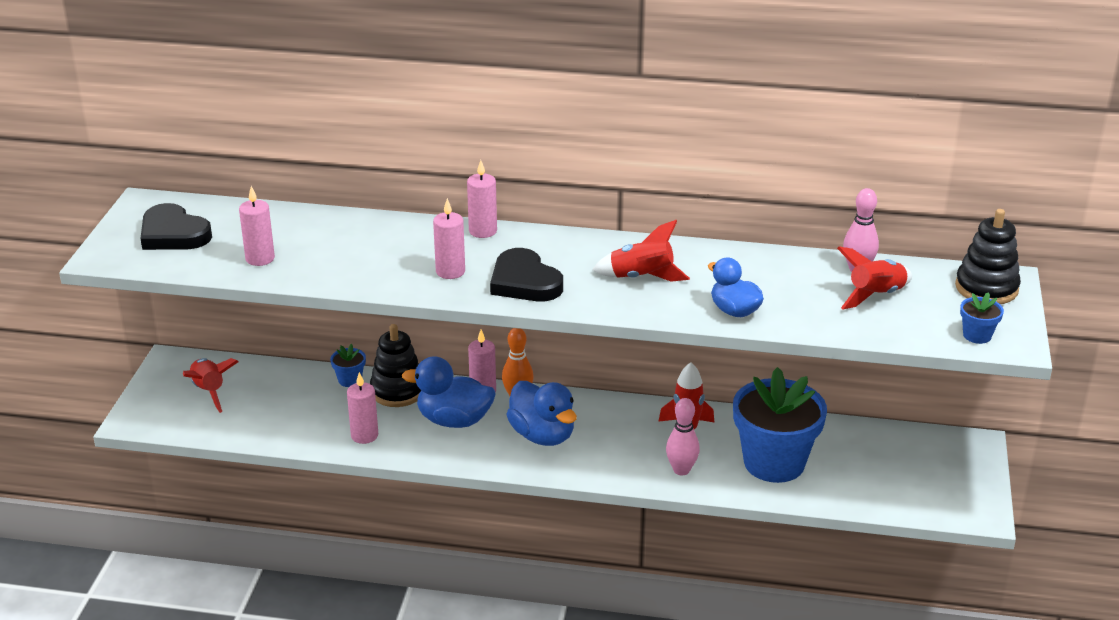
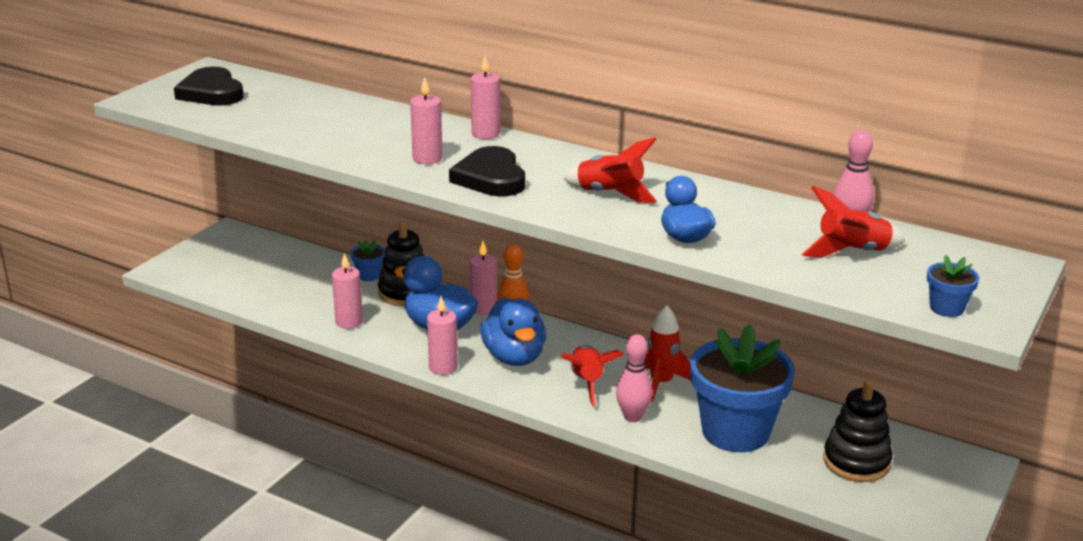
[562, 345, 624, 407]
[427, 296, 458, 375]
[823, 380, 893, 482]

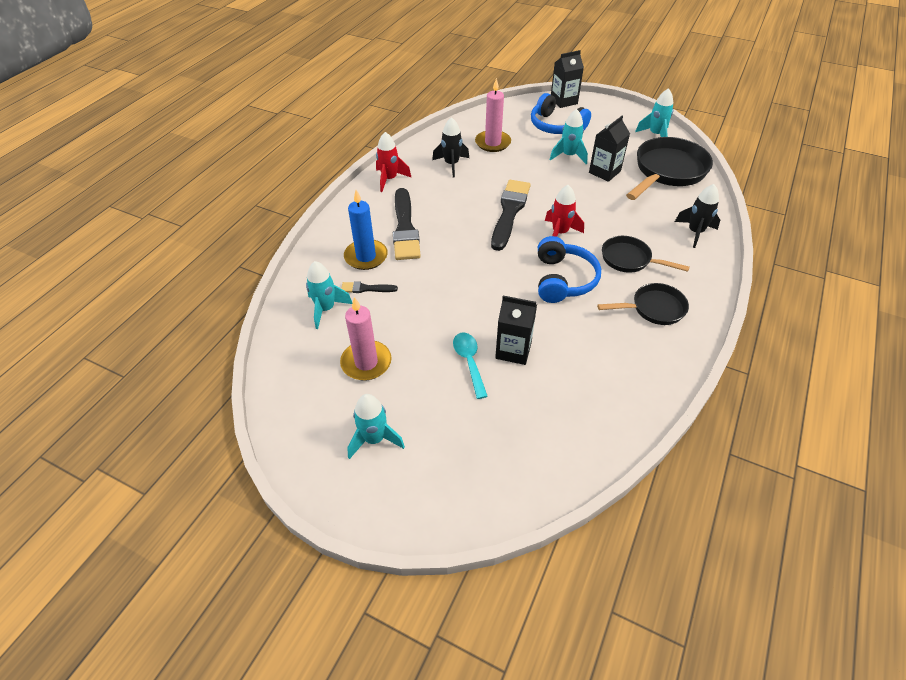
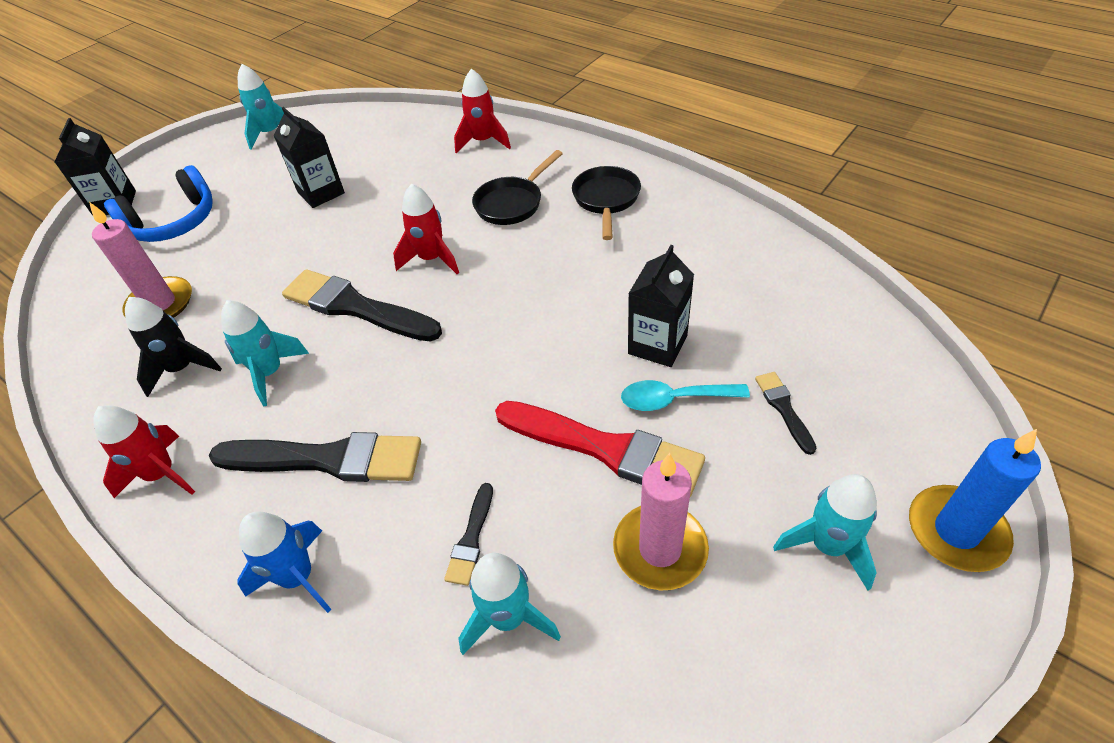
[909, 429, 1041, 572]
[538, 236, 601, 303] (first image)
[221, 300, 309, 407]
[626, 137, 713, 200] (first image)
[454, 69, 511, 154]
[237, 511, 332, 613]
[495, 401, 705, 497]
[755, 372, 817, 455]

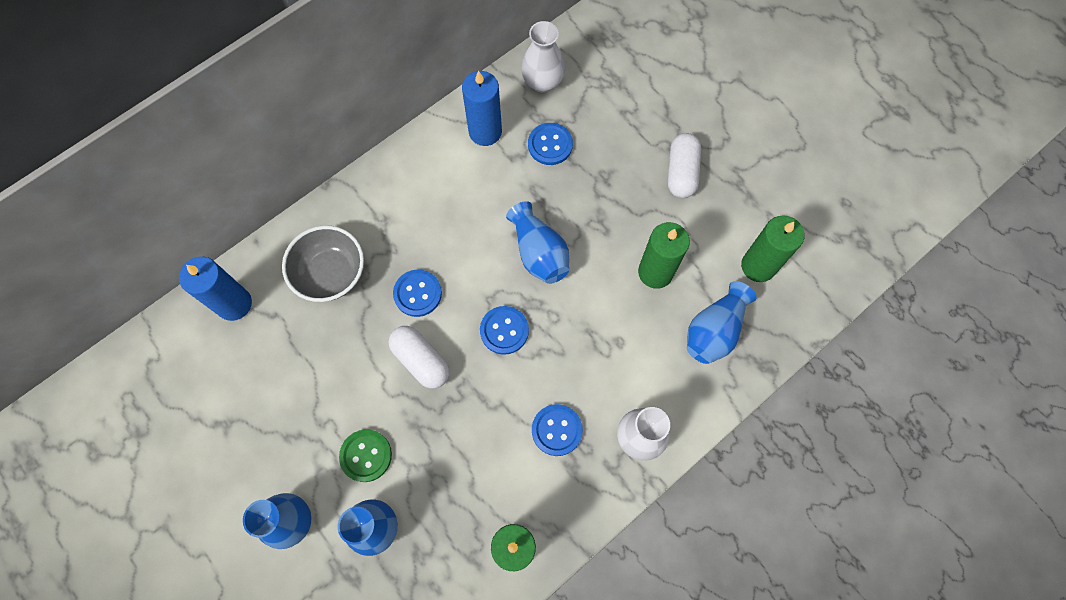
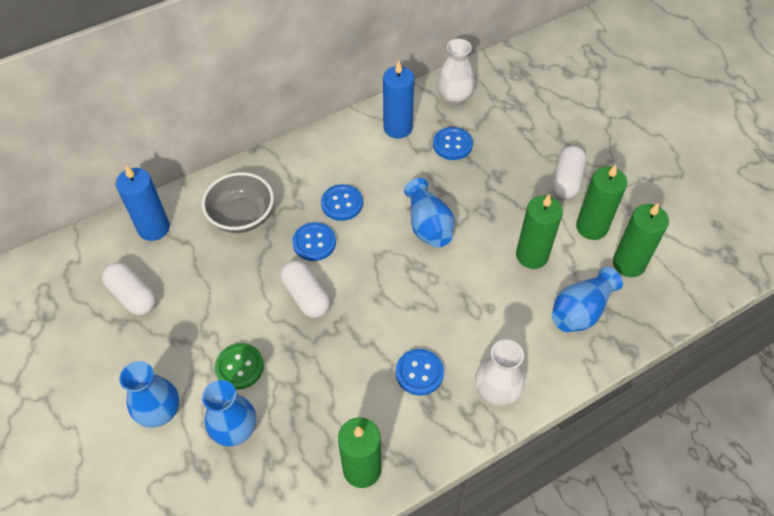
[321, 184, 363, 221]
[102, 262, 156, 316]
[576, 164, 627, 240]

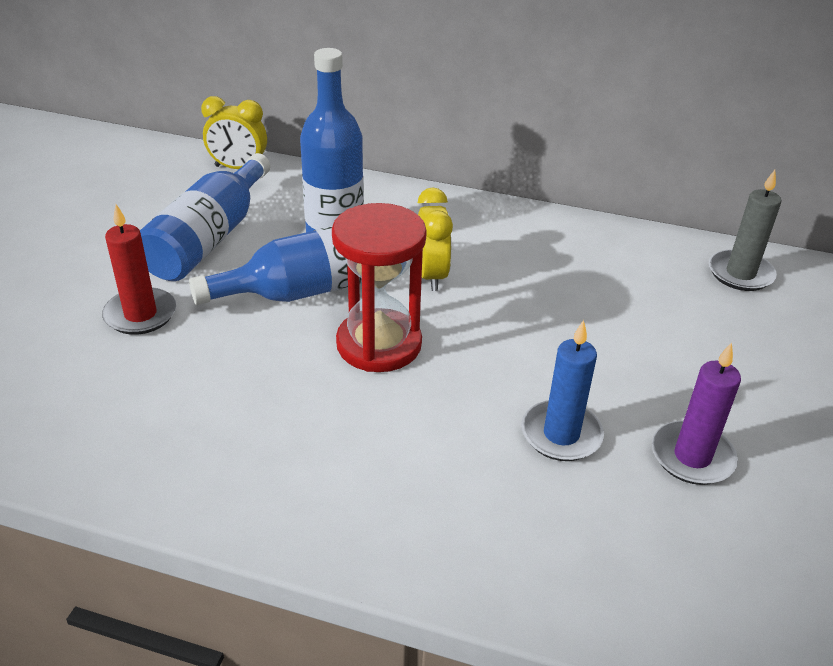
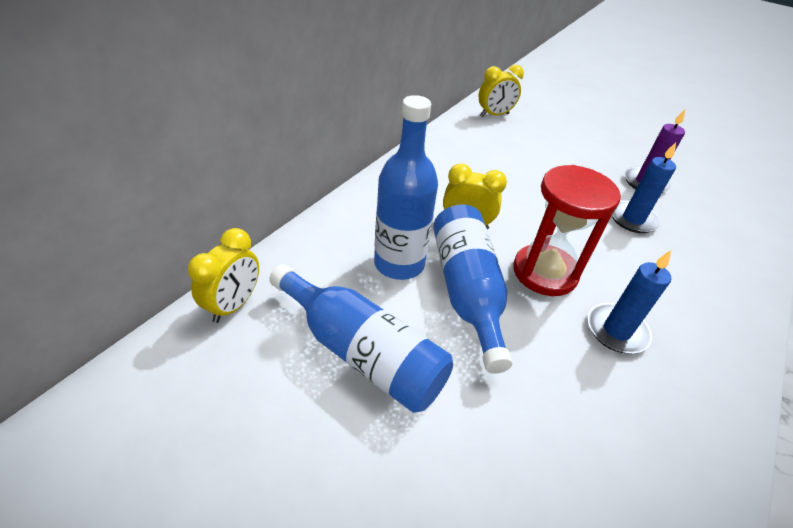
[102, 204, 177, 335] (first image)
[479, 65, 524, 117]
[588, 250, 671, 353]

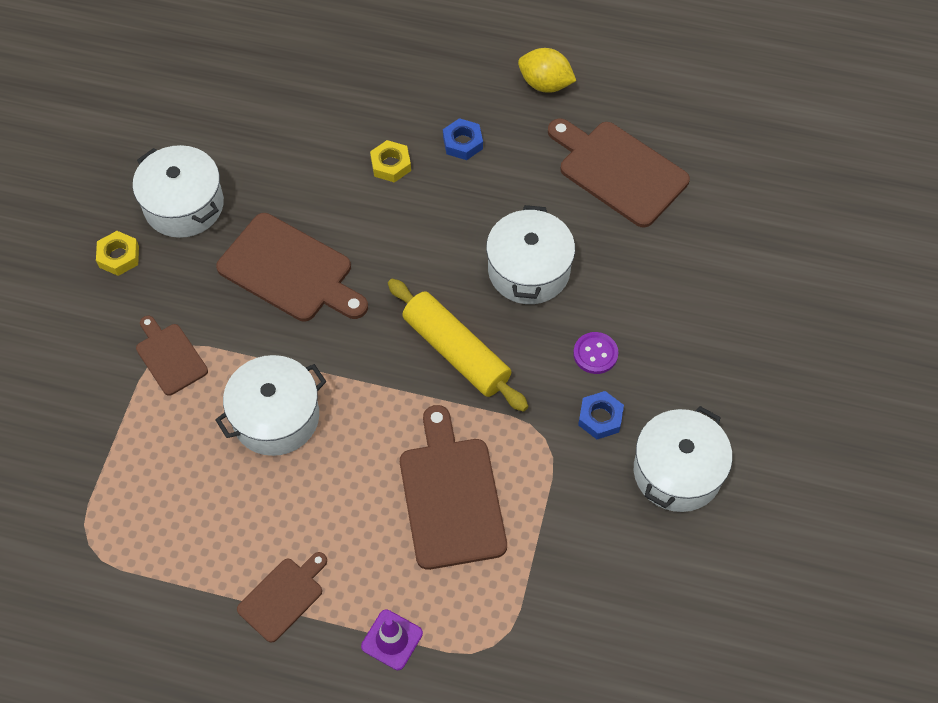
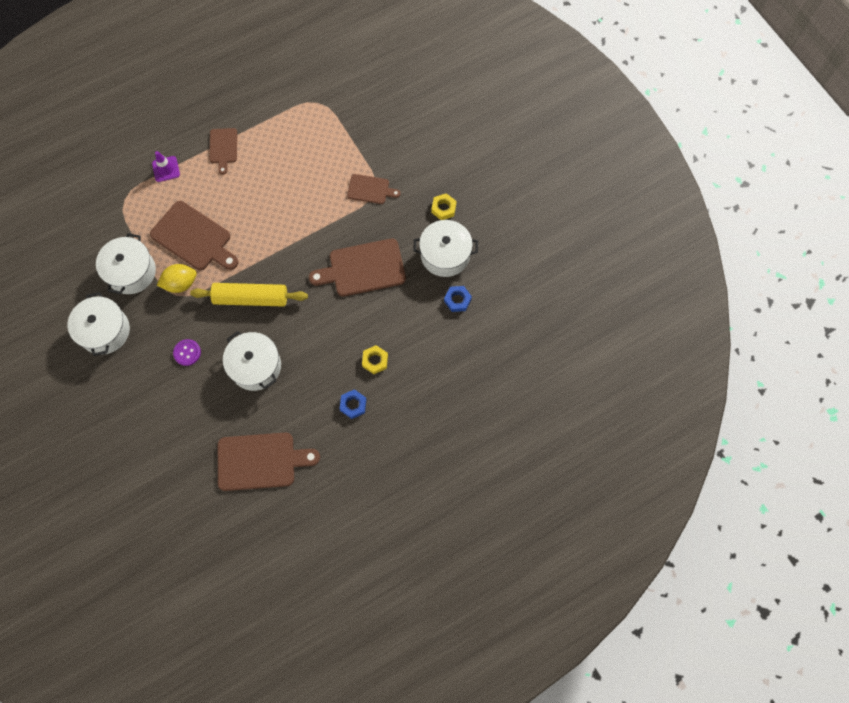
[96, 233, 156, 294]
[157, 264, 197, 293]
[444, 286, 472, 312]

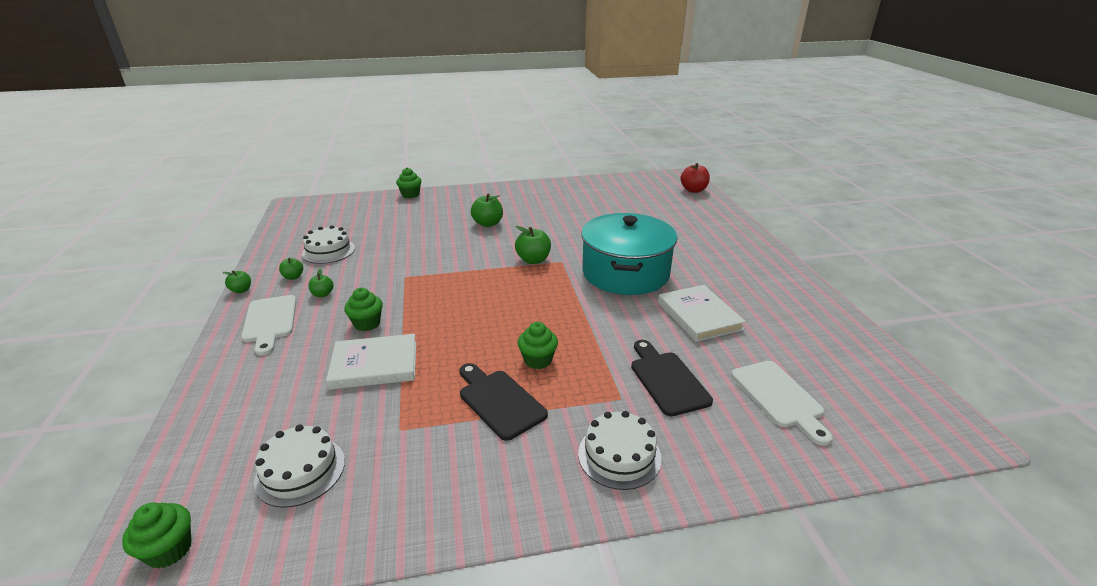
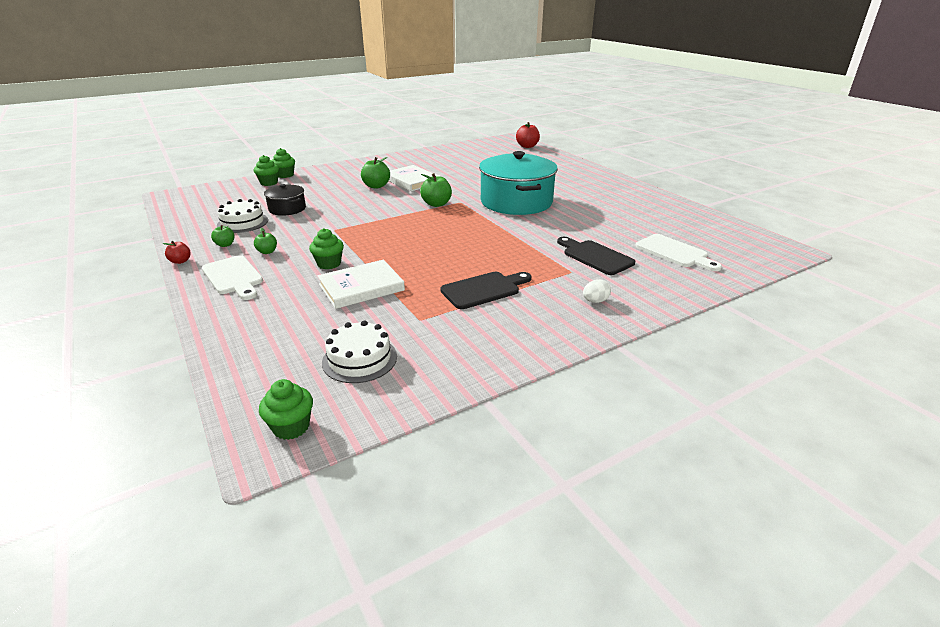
[162, 241, 191, 264]
[440, 272, 531, 309]
[254, 155, 279, 186]
[583, 279, 611, 303]
[389, 165, 441, 191]
[264, 184, 306, 216]

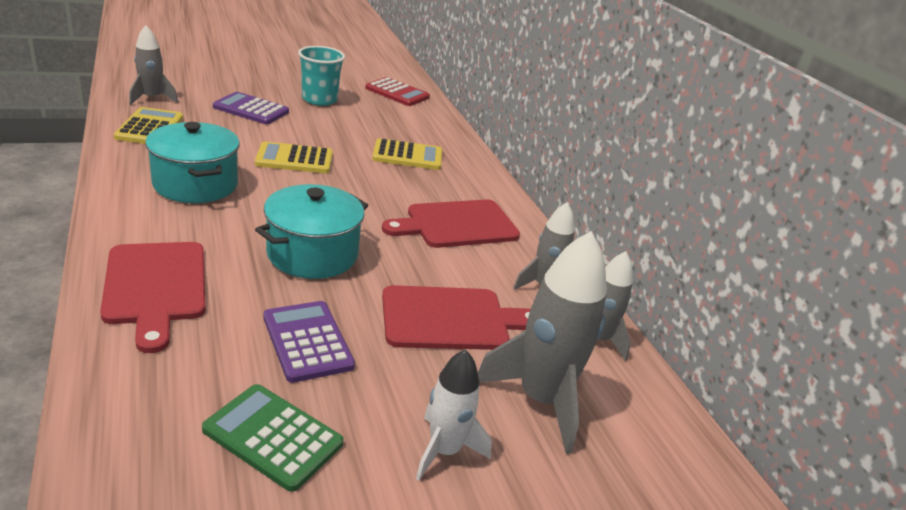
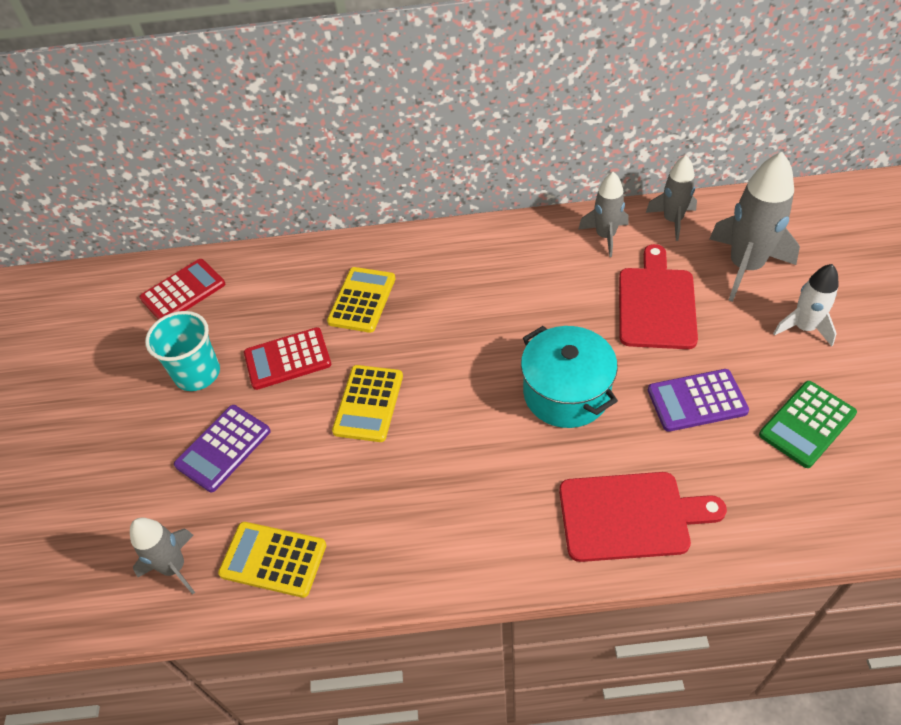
[145, 122, 240, 203] (first image)
[382, 199, 520, 248] (first image)
[244, 327, 331, 390]

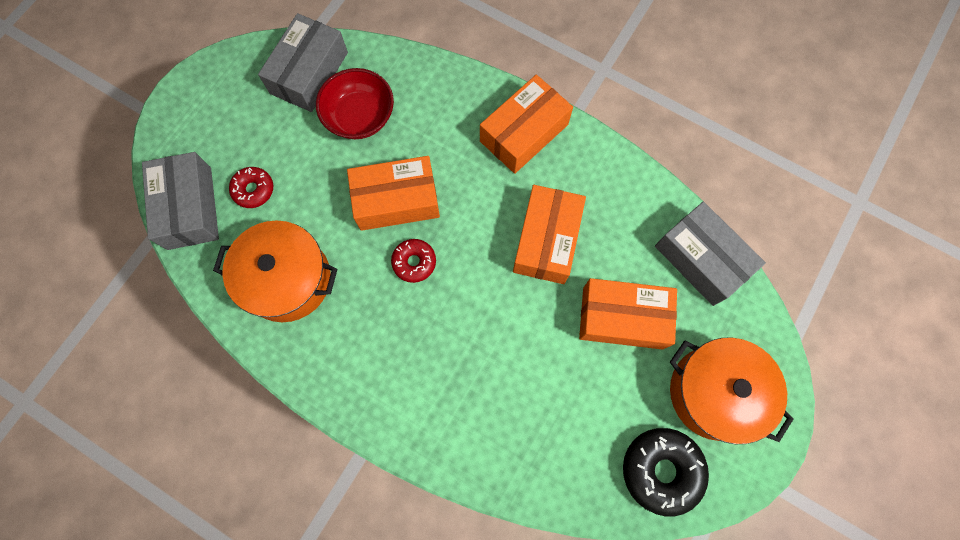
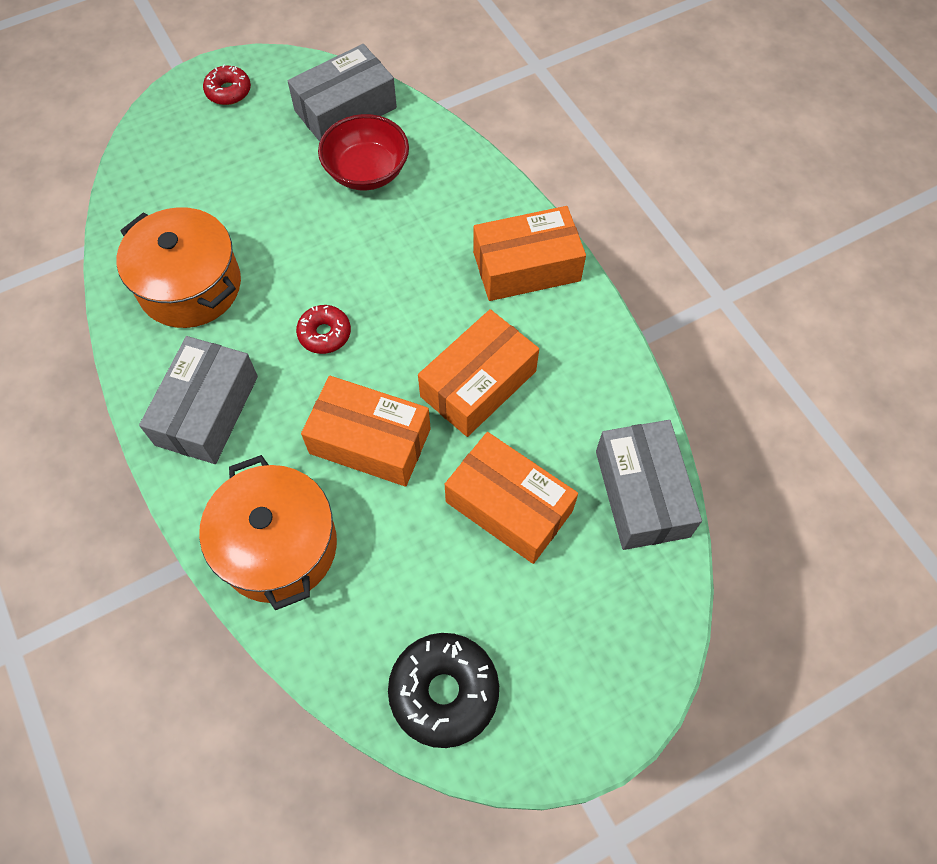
[139, 336, 258, 464]
[203, 64, 251, 105]
[301, 376, 431, 487]
[199, 455, 337, 610]

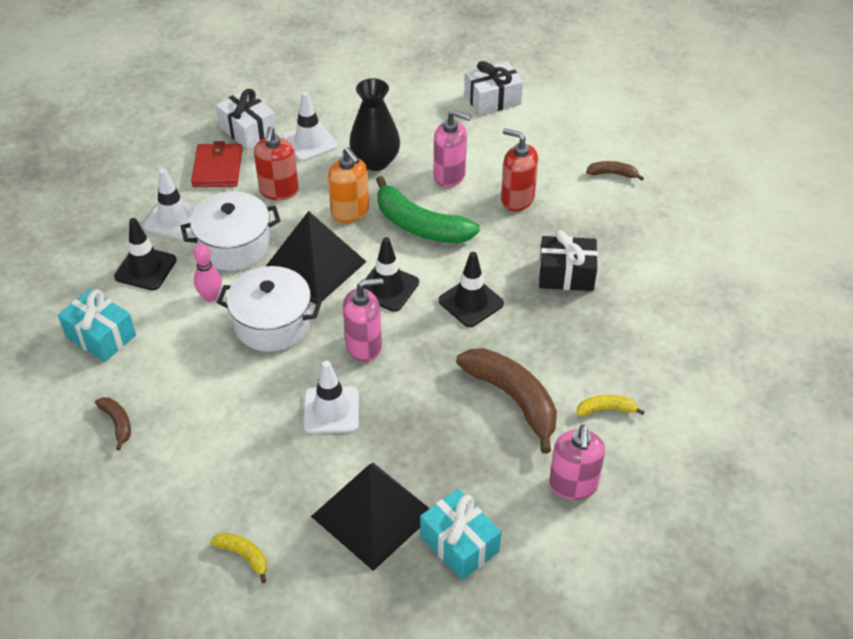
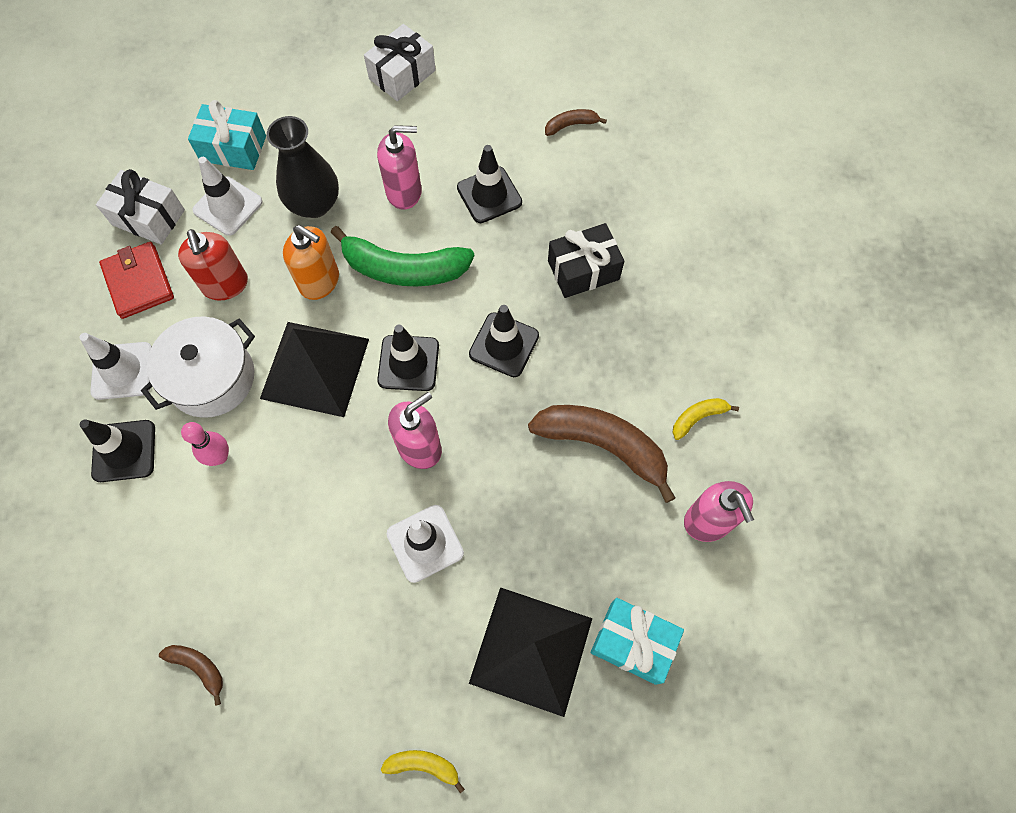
[188, 100, 266, 170]
[217, 266, 322, 352] (first image)
[457, 145, 522, 223]

